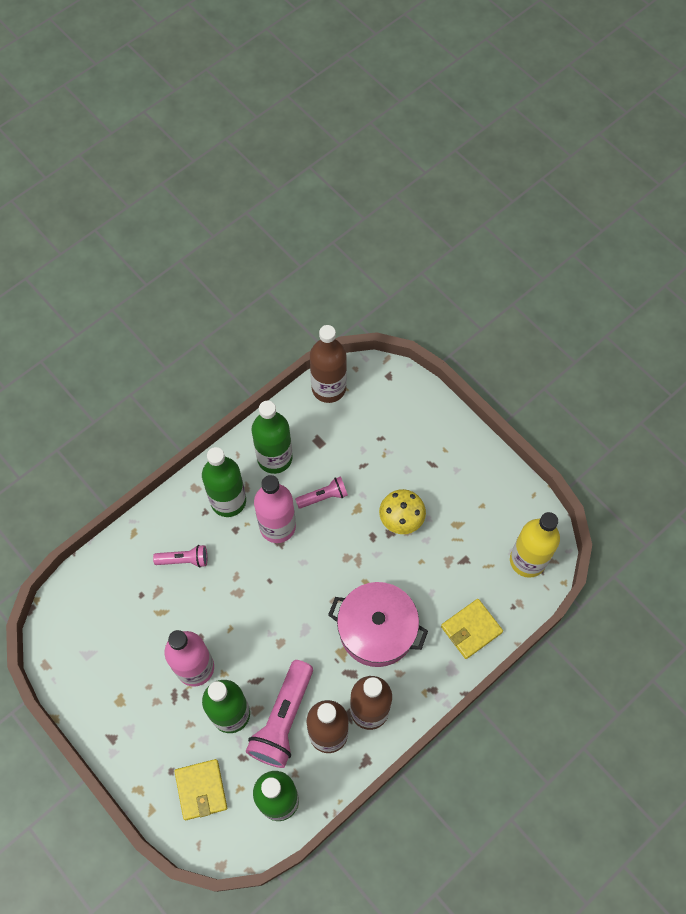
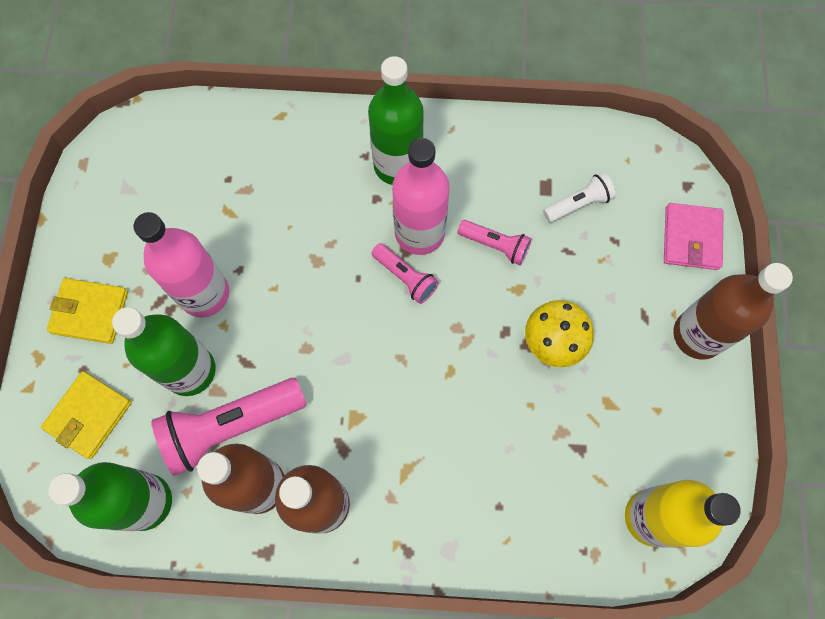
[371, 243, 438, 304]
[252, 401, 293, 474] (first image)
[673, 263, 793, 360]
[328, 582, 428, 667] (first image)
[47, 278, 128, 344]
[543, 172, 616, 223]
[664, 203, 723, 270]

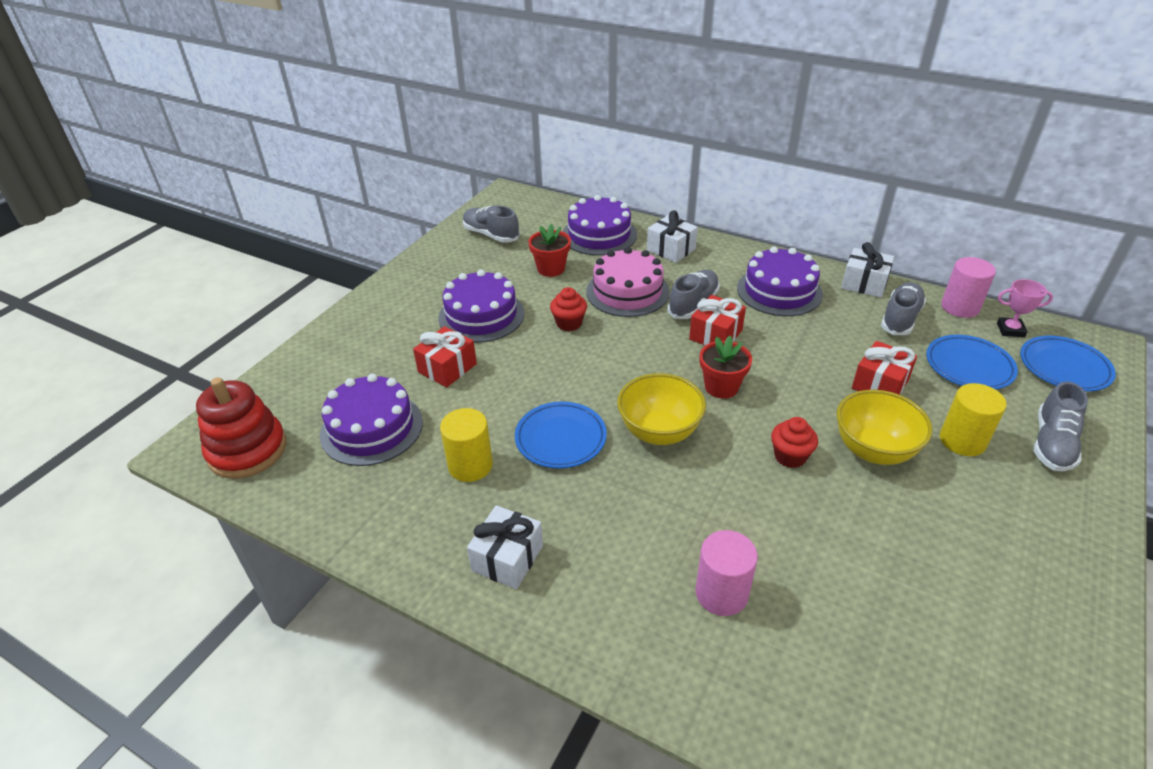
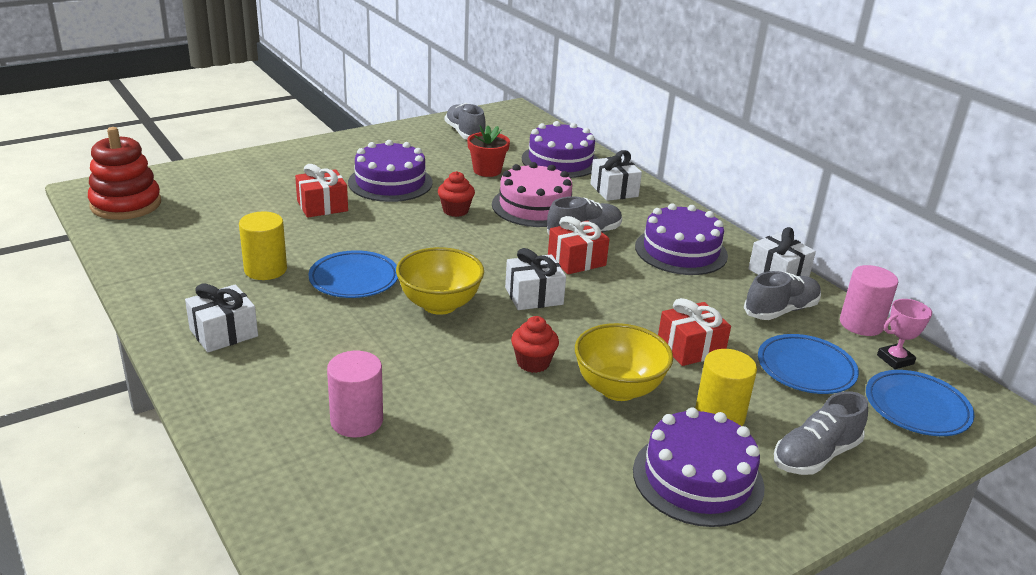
[633, 407, 765, 527]
[505, 248, 566, 310]
[877, 299, 932, 369]

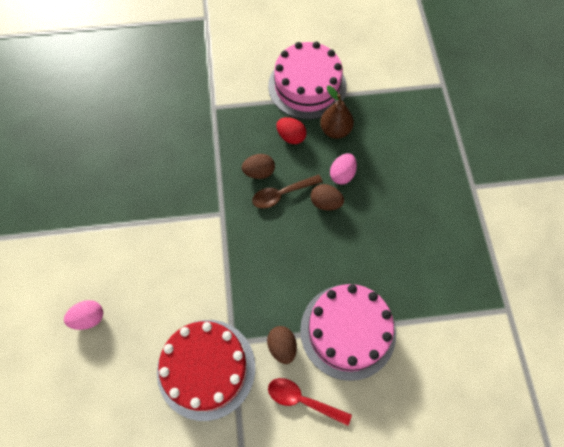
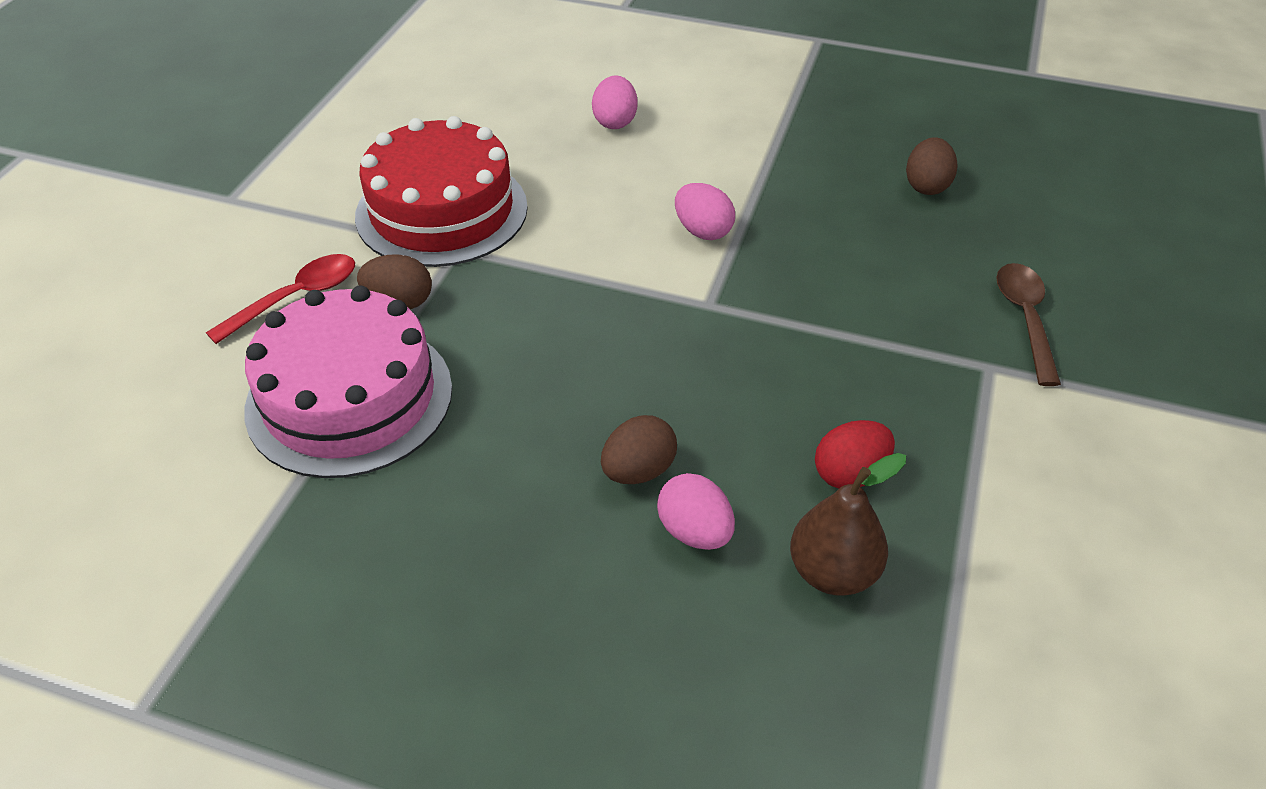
[906, 137, 958, 195]
[996, 263, 1061, 386]
[268, 42, 347, 120] (first image)
[675, 183, 735, 240]

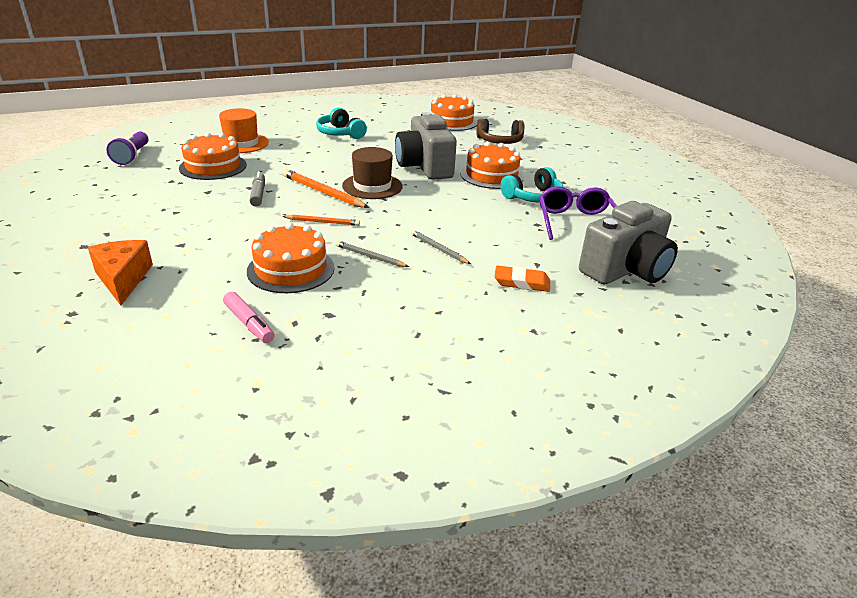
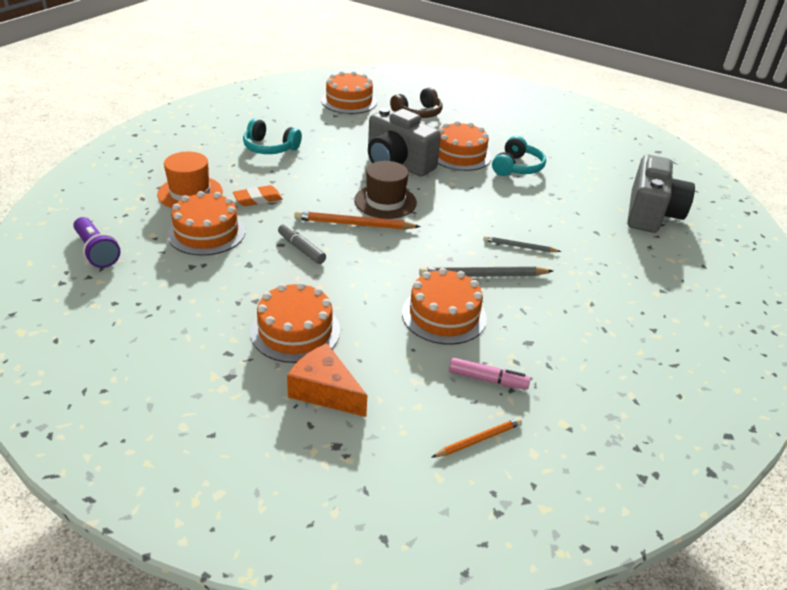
[431, 418, 522, 458]
[419, 266, 553, 277]
[233, 185, 283, 206]
[539, 186, 617, 240] (first image)
[251, 282, 340, 363]

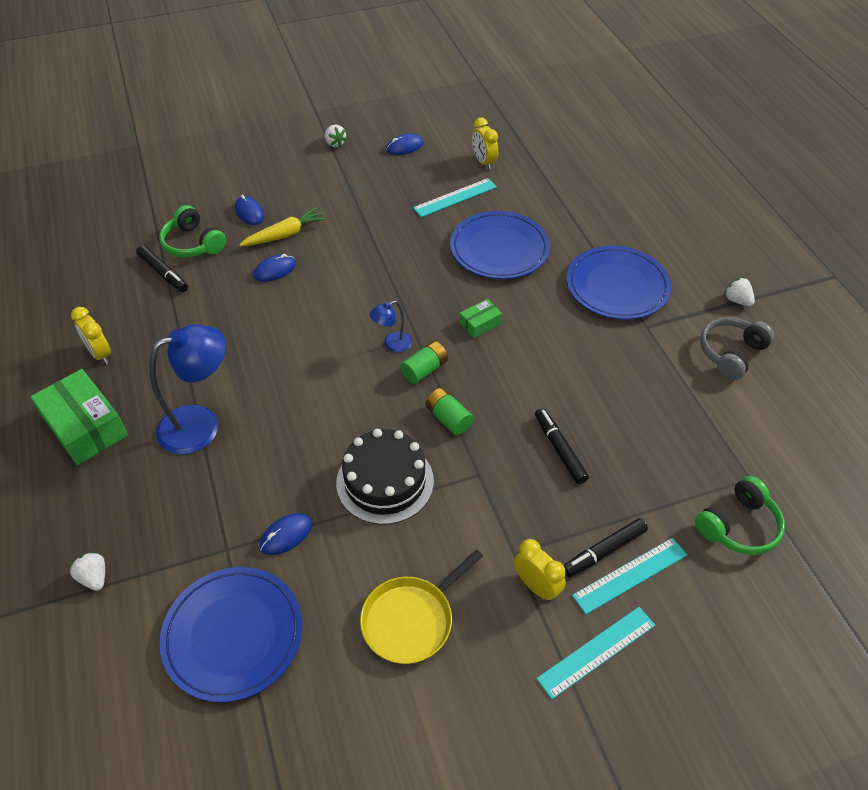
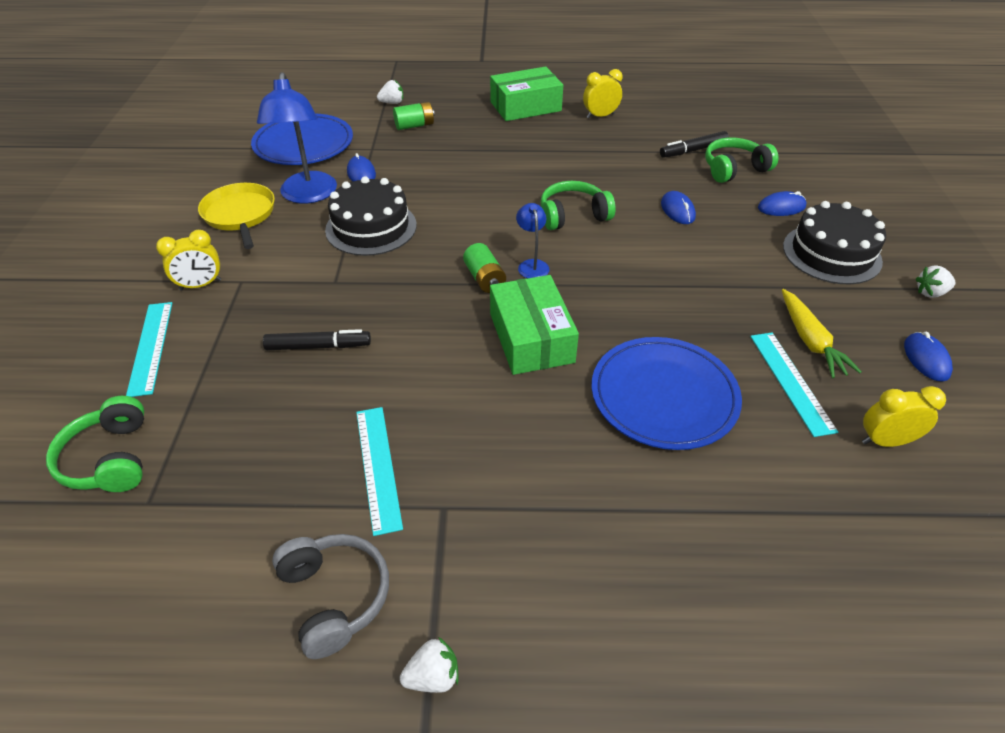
[257, 72, 337, 204]
[782, 289, 862, 378]
[393, 102, 435, 130]
[490, 275, 579, 375]
[356, 407, 403, 536]
[564, 518, 648, 577] (first image)
[567, 246, 671, 320] (first image)
[541, 181, 616, 230]
[783, 201, 886, 284]

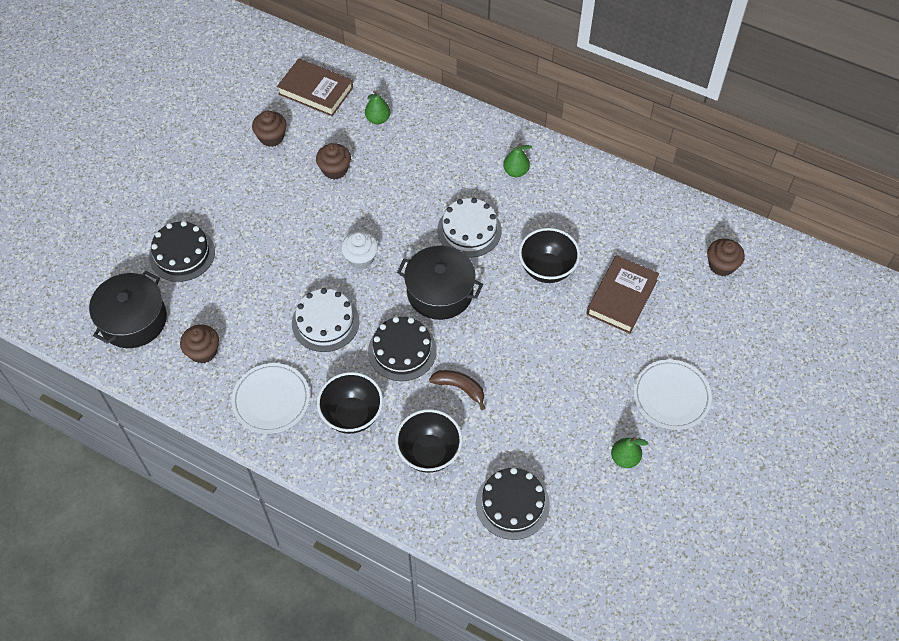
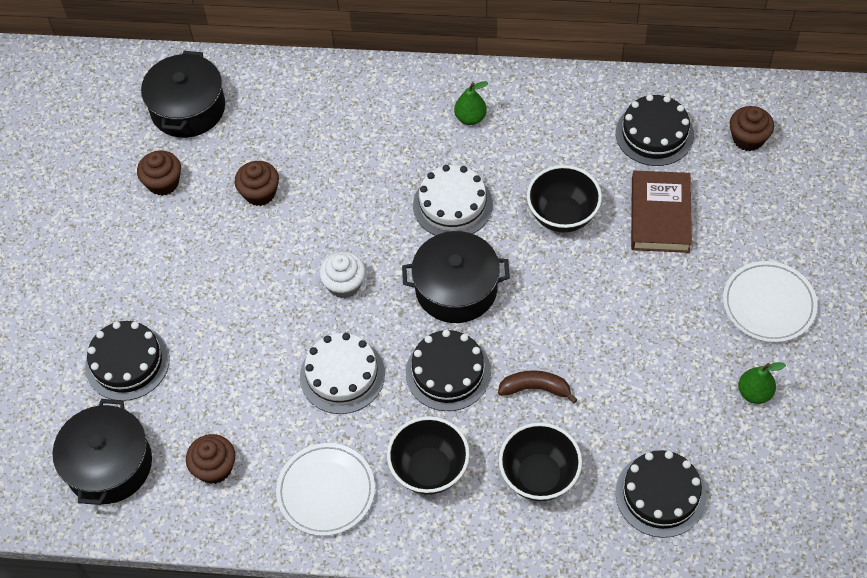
[141, 51, 225, 138]
[365, 90, 390, 124] (first image)
[616, 94, 694, 166]

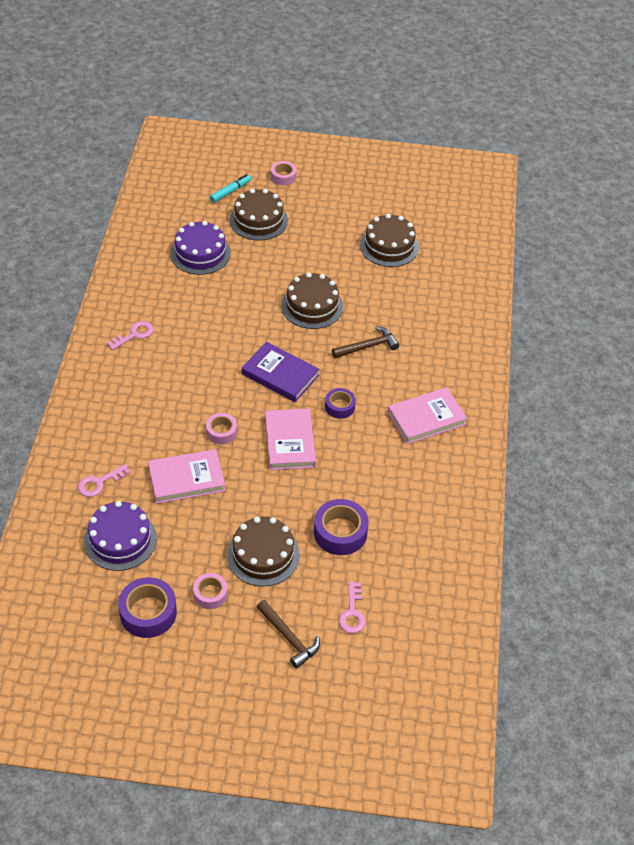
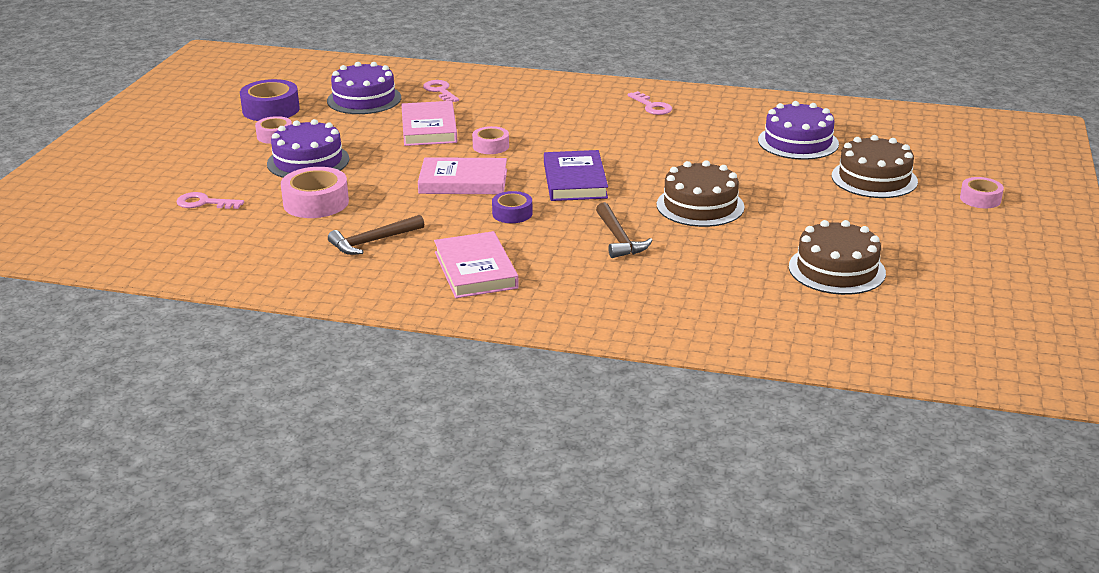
[210, 174, 251, 203] (first image)
[267, 119, 349, 178]
[544, 150, 608, 201]
[328, 215, 424, 255]
[281, 167, 349, 218]

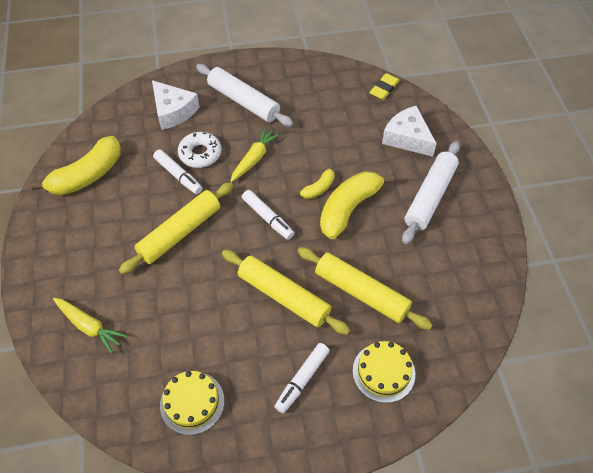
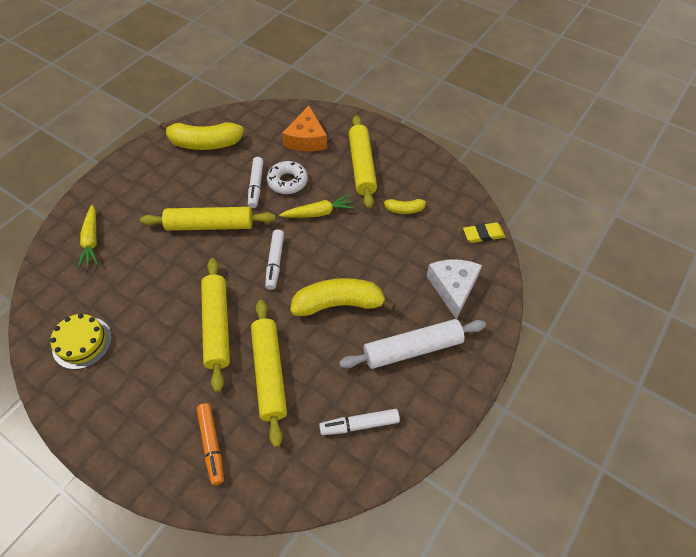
[282, 106, 327, 152]
[349, 115, 377, 208]
[319, 409, 400, 435]
[380, 198, 426, 214]
[197, 403, 224, 485]

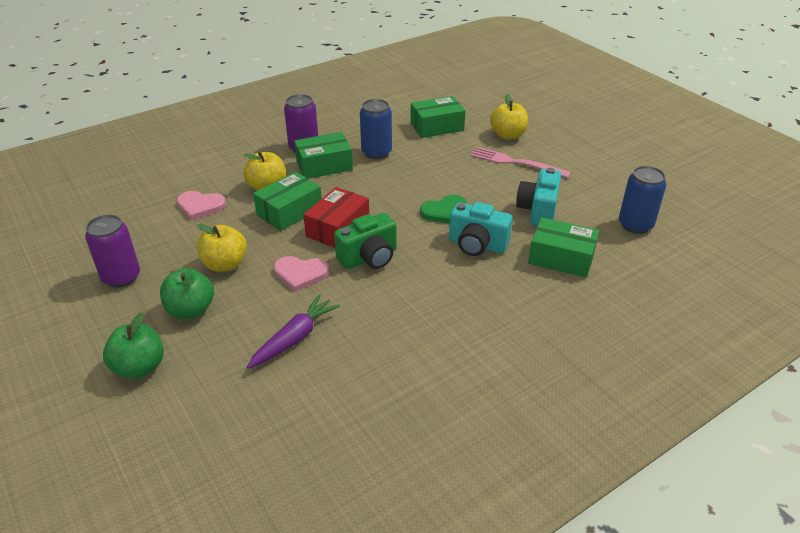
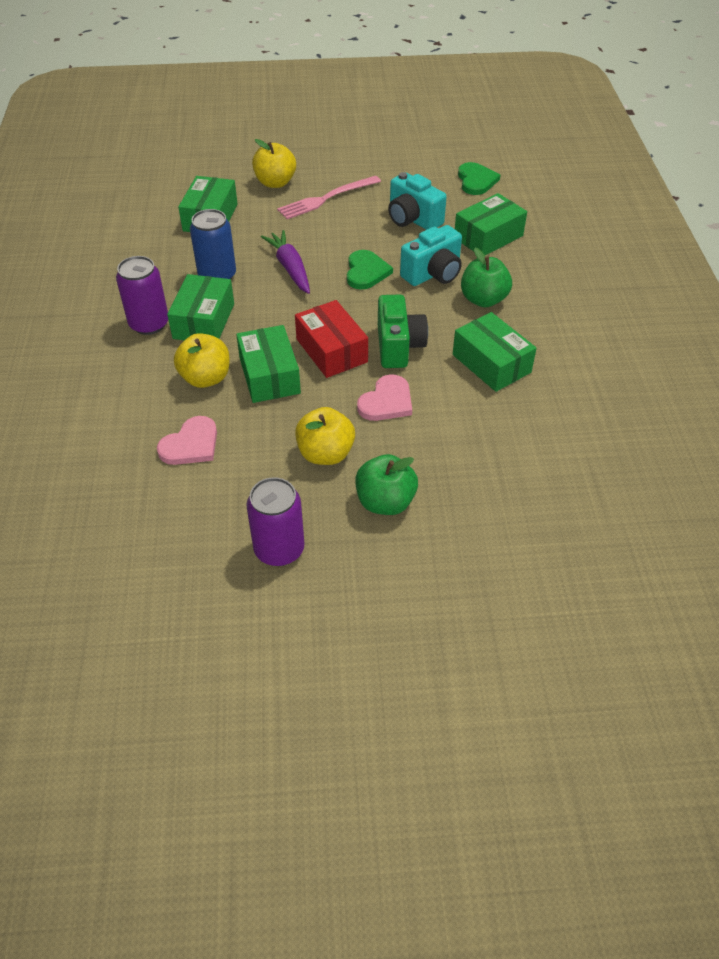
[461, 248, 512, 308]
[261, 230, 310, 294]
[458, 162, 500, 195]
[453, 312, 537, 392]

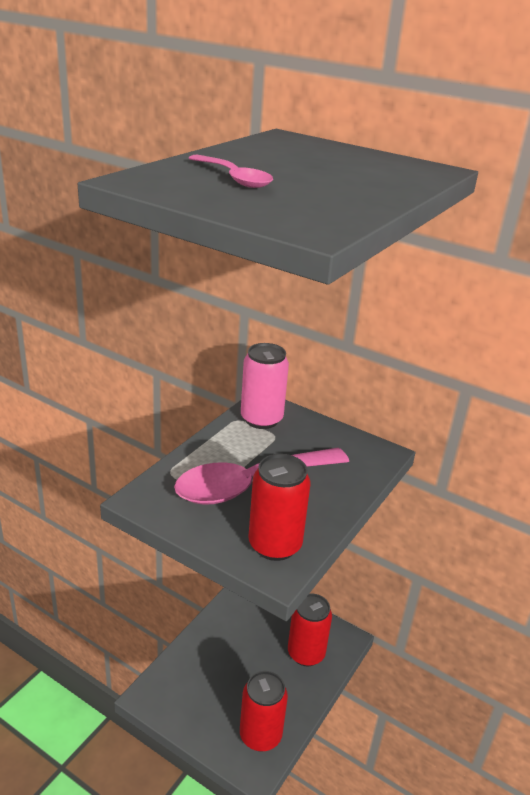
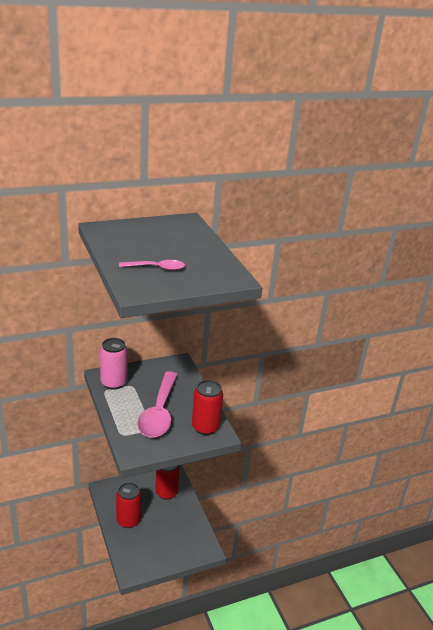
[116, 483, 141, 528]

